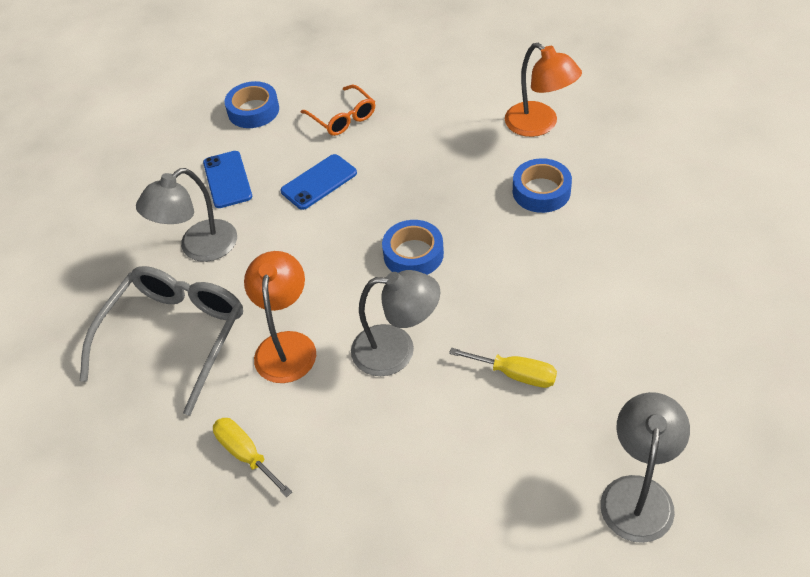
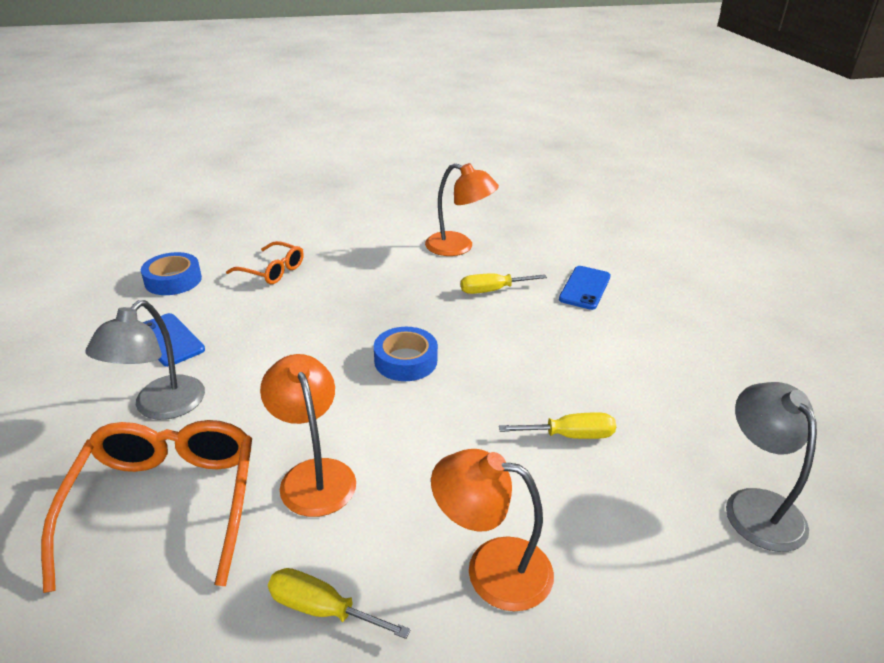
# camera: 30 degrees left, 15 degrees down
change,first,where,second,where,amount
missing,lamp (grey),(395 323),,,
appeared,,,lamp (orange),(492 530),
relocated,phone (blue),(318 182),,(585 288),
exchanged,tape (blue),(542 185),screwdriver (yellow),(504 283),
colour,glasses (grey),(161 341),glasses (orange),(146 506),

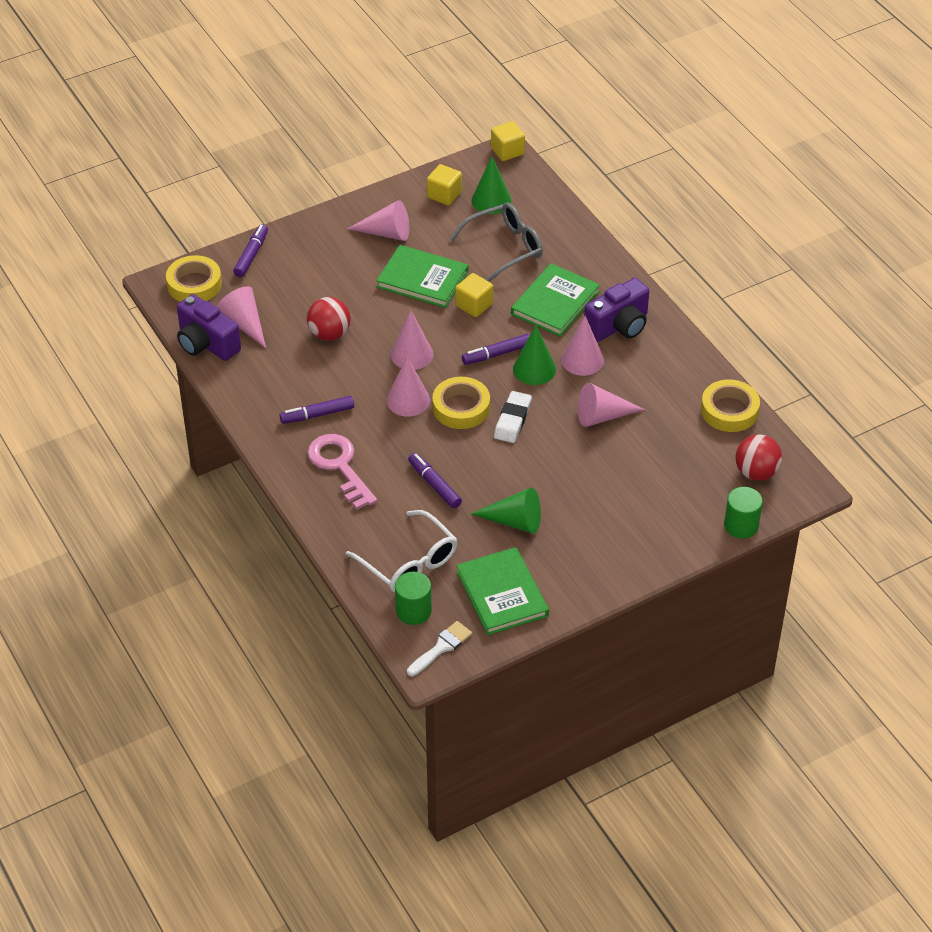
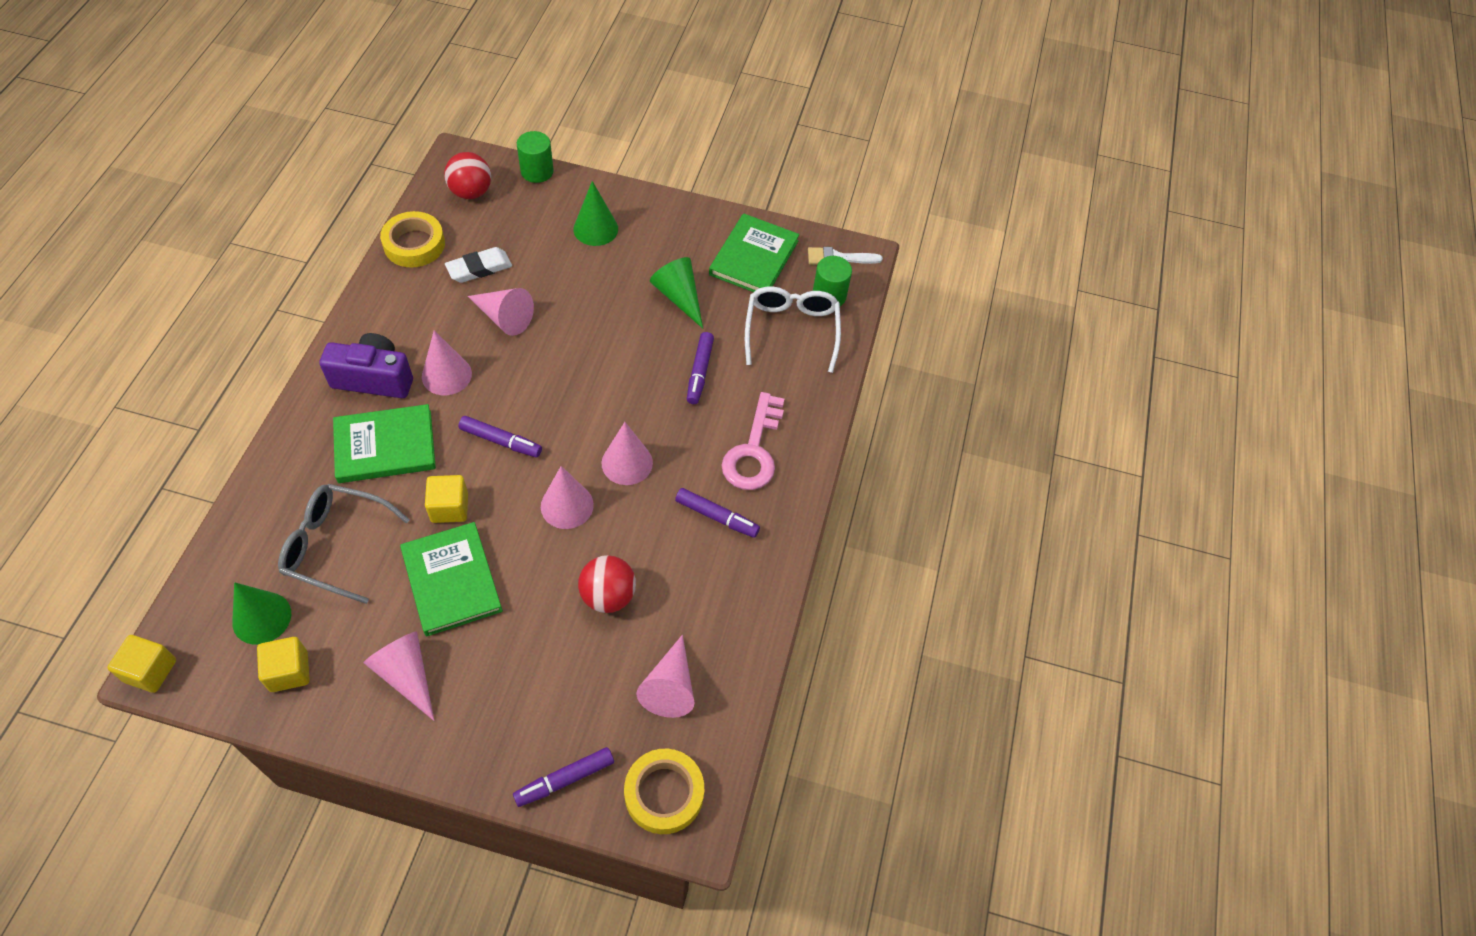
# camera: 140 degrees left, 10 degrees up
change,first,where,second,where,amount
missing,camera (purple),(209 327),,,
missing,tape (yellow),(461 403),,,
relocated,eraser (white),(513 417),,(478 265),
relocated,cone (green),(534 355),,(595 213),

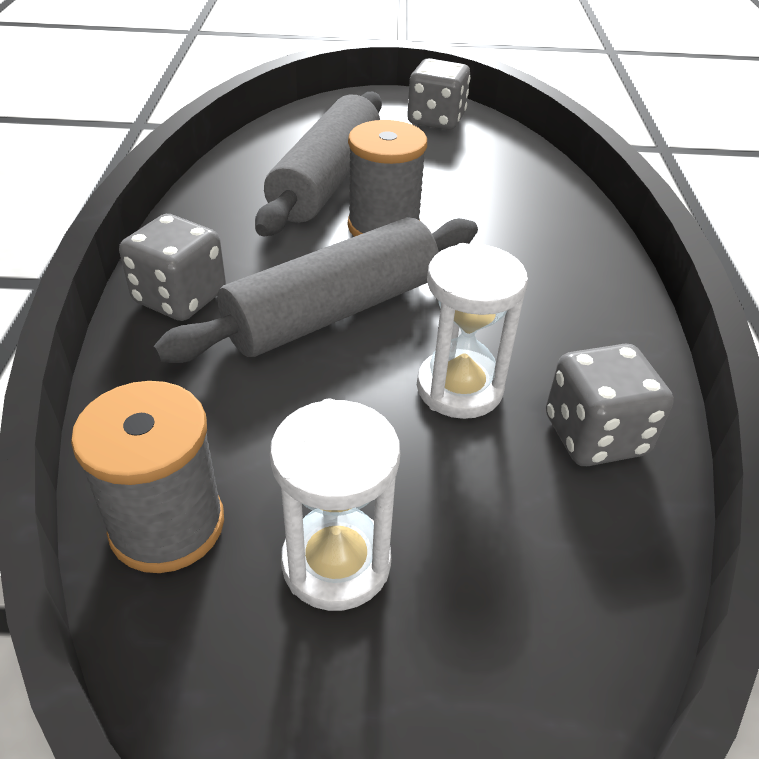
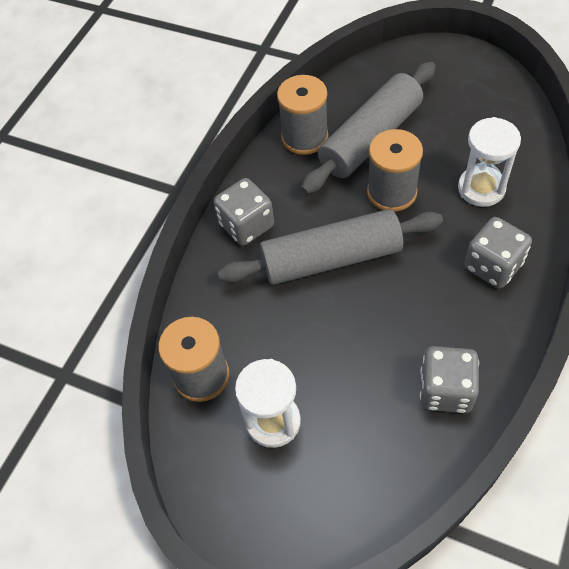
# camera: 30 degrees right, 15 degrees up
change,first,where,second,where,amount
appeared,,,spool (grey),(302 115),
relocated,dice (grey),(438 94),,(498 252),
relocated,hourglass (white),(472 331),,(489 162),

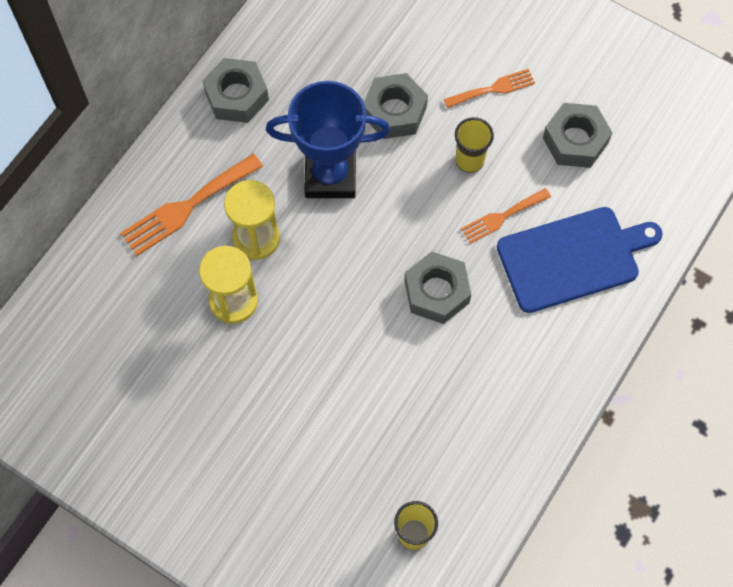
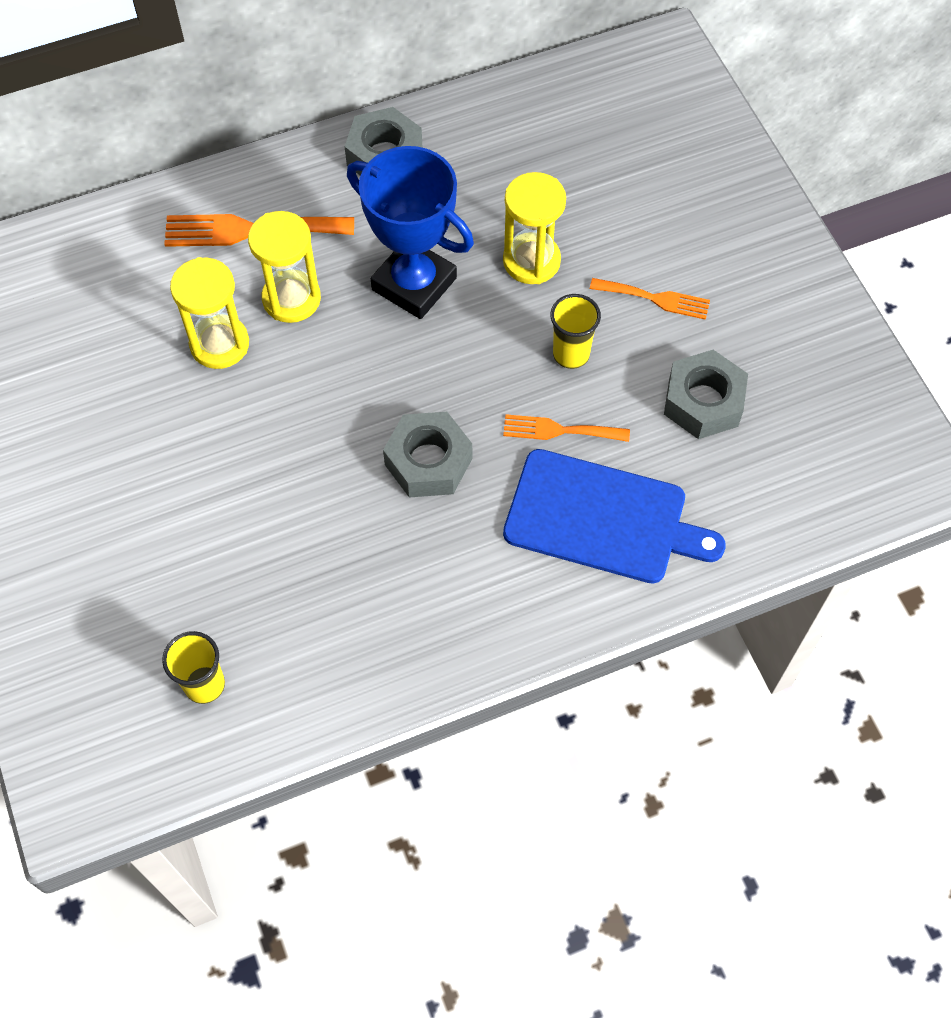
# camera: 35 degrees right, 5 degrees down
change,first,where,second,where,amount
exchanged,nut (grey),(396 106),hourglass (yellow),(534 228),

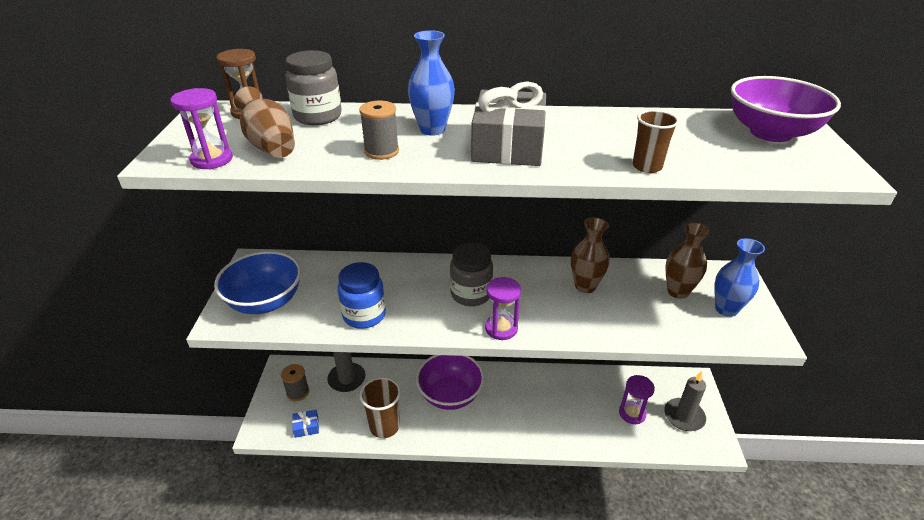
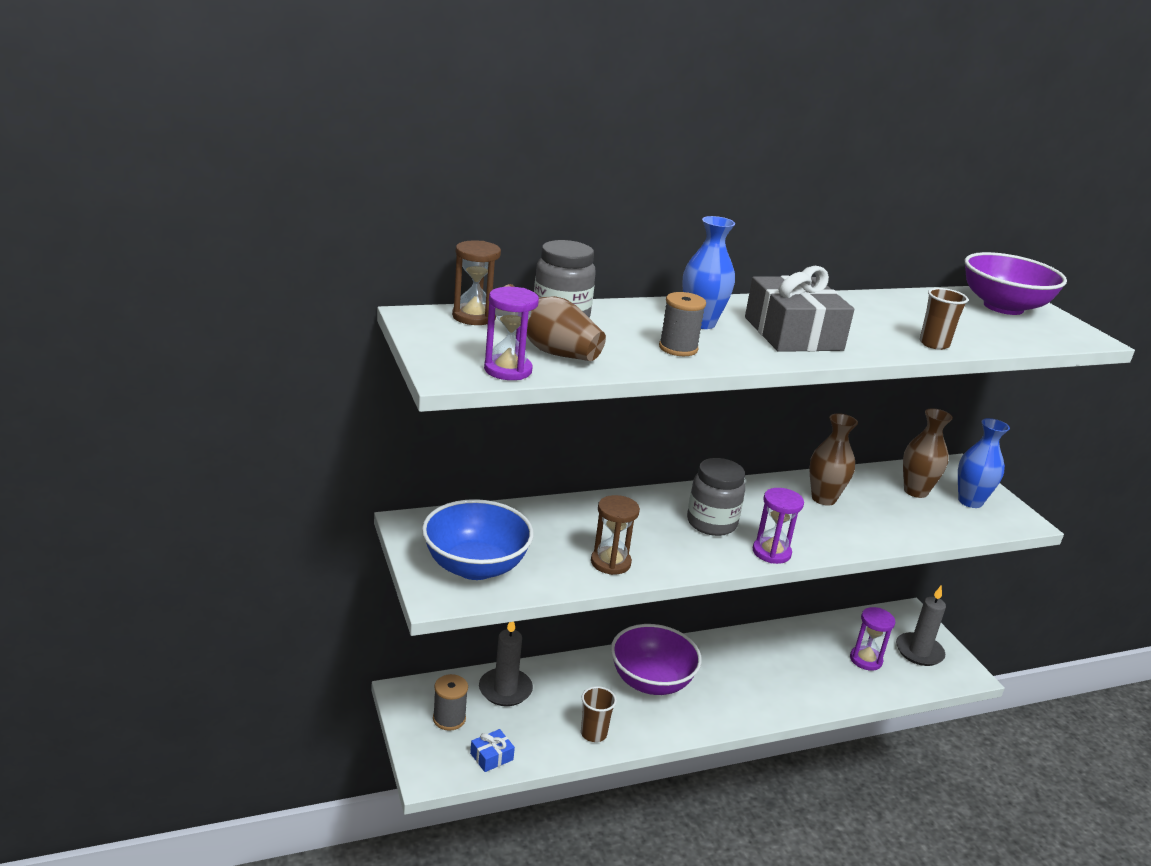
# camera: 25 degrees left, 10 degrees down
change,first,where,second,where,amount
exchanged,jar (blue),(362 295),hourglass (brown),(615 535),
size,cup (brown),(380 407),,(599 714),x0.65

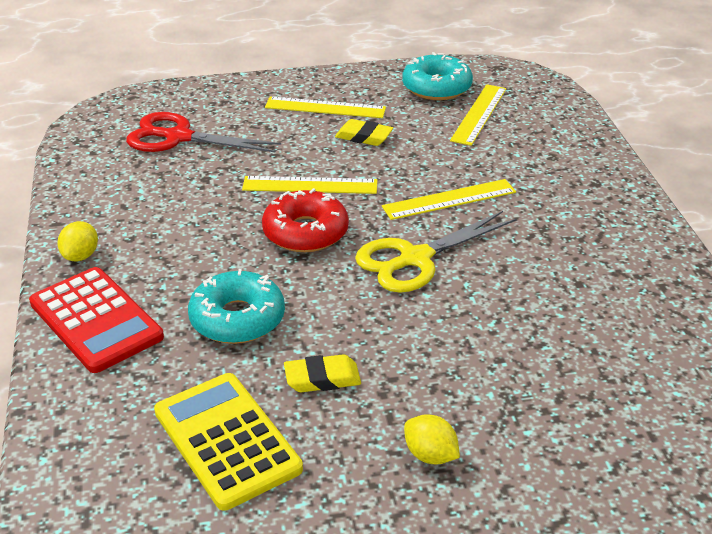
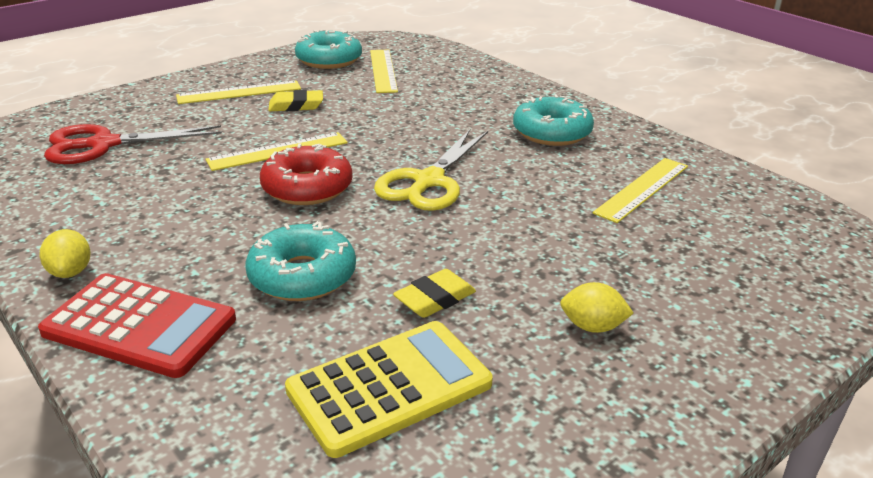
# camera: 30 degrees left, 5 degrees down
change,first,where,second,where,amount
appeared,,,donut (turquoise),(553 120),
relocated,ruler (yellow),(449 199),,(640 190),
spun,calculator (yellow),(228 442),,(389 389),120 degrees clockwise

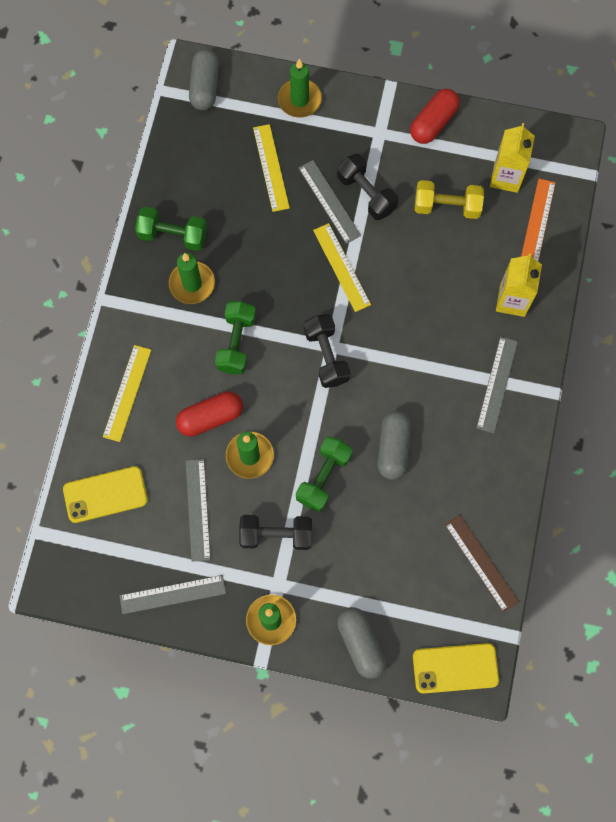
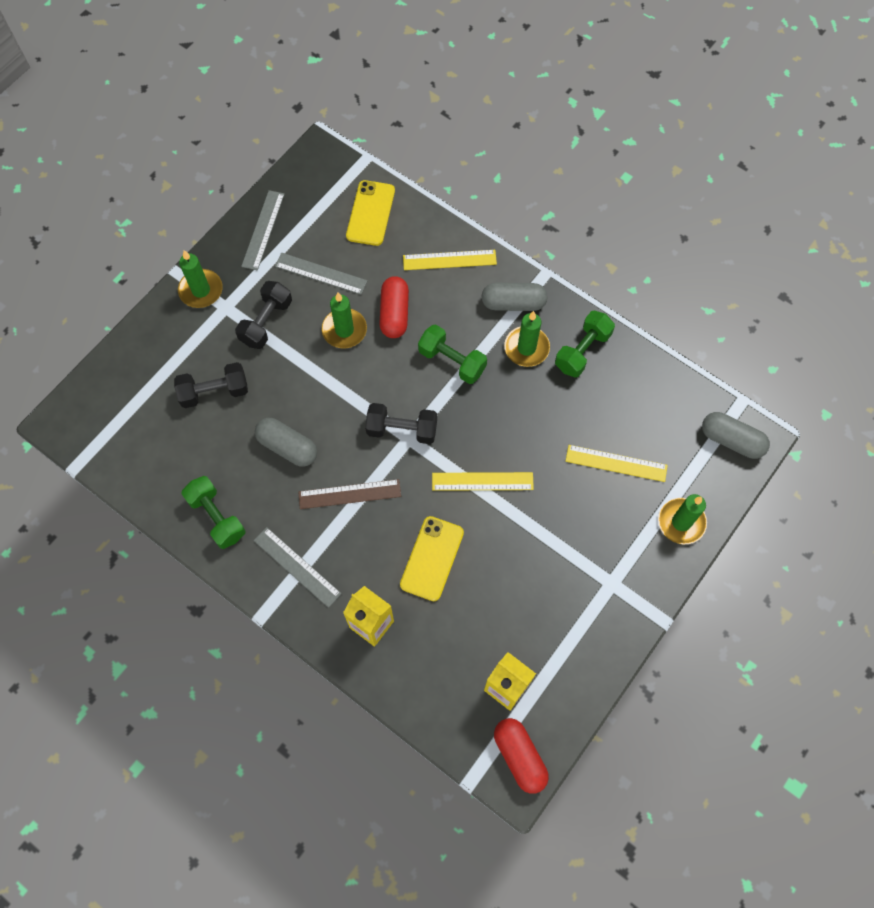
# camera: 115 degrees right, 5 degrees down
change,first,where,second,where,amount
missing,ruler (grey),(329 202),,,
missing,dumbbell (yellow),(449 199),,,
missing,ruler (orange),(538 220),,,
relocated,dumbbell (green),(324 474),,(214 512),
relocated,dumbbell (black),(367 187),,(211 385),
relocated,capsule (grey),(361 643),,(515 296),
relocated,capsule (red),(435 116),,(521 756),
relocated,phone (yellow),(456 668),,(432 558),
relocated,ruler (brown),(482 563),,(349 494),
spun,ruler (yellow),(127 393),,(450 260),45 degrees counterclockwise

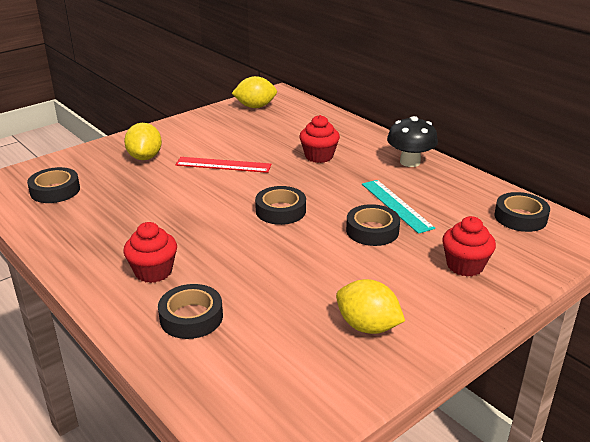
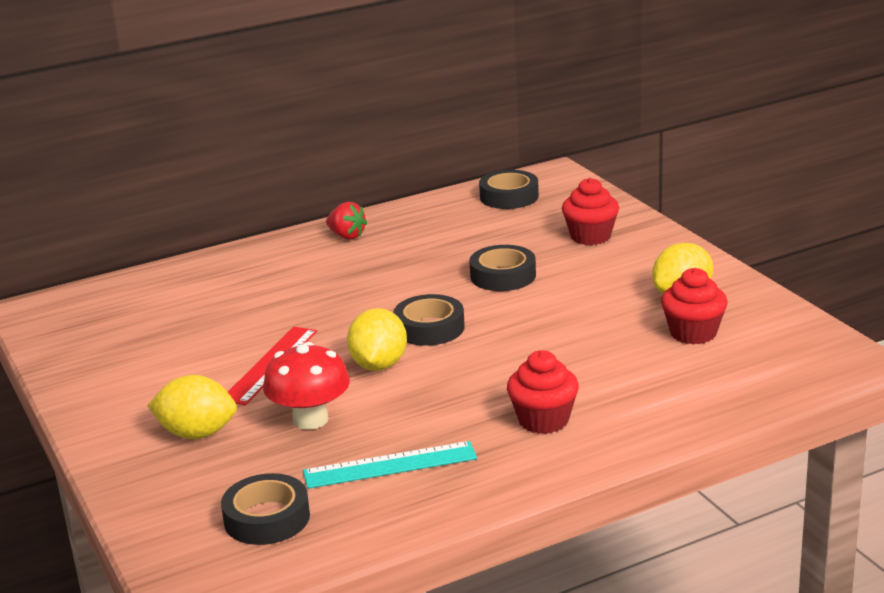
# camera: 75 degrees left, 5 degrees down
change,first,where,second,where,amount
missing,tape (black),(190 311),,,
appeared,,,mushroom (red),(306 386),
relocated,lemon (yellow),(254 92),,(377 339),
relocated,cupcake (red),(320 139),,(694 306),
relocated,ruler (turquoise),(398 207),,(390 465),
exchanged,mushroom (black),(412 141),strawberry (red),(346 220),

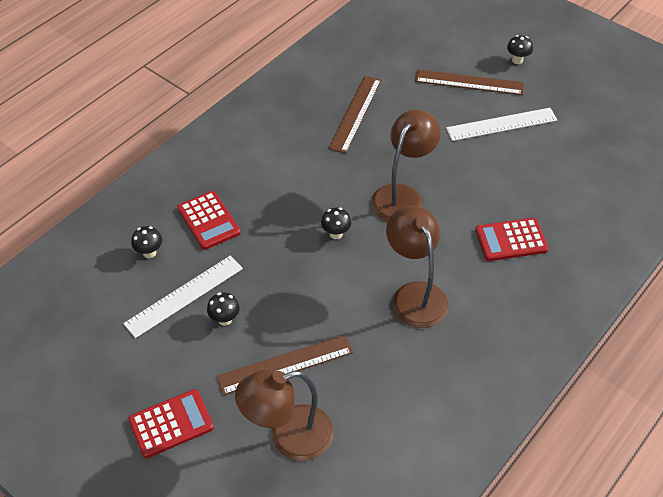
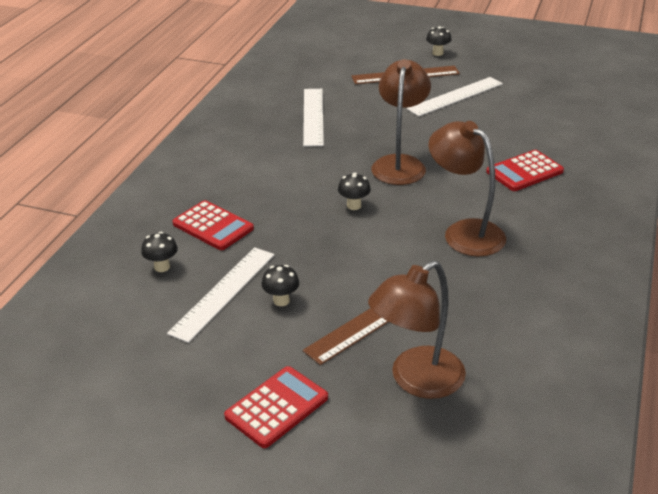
# camera: 20 degrees left, 15 degrees down
change,first,where,second,where,amount
colour,ruler (brown),(354 115),ruler (white),(313 118),

